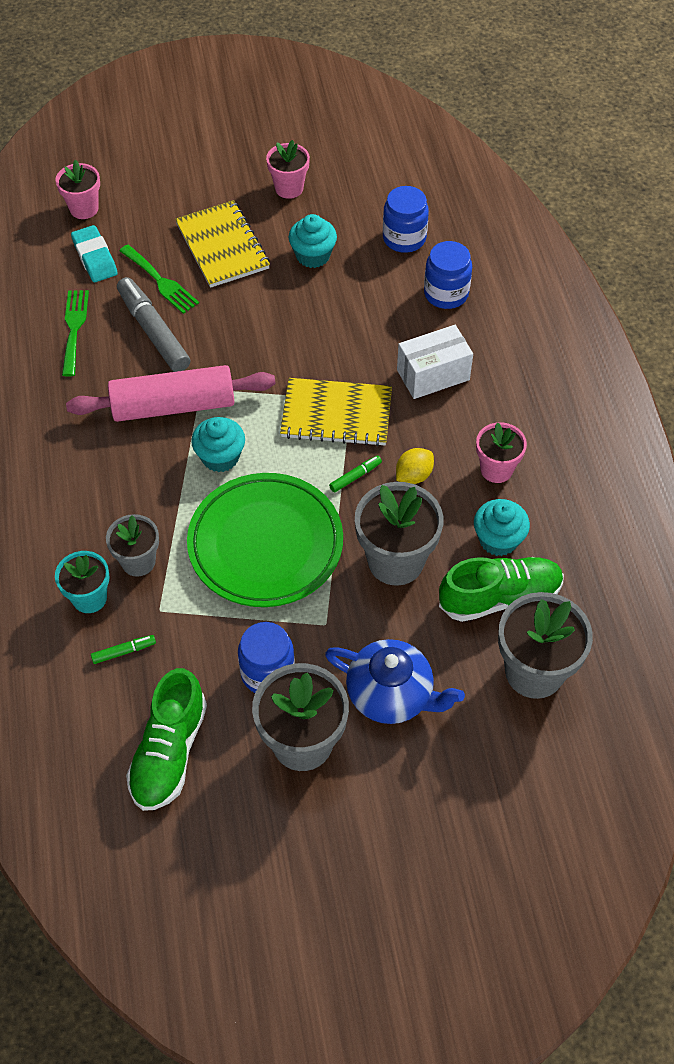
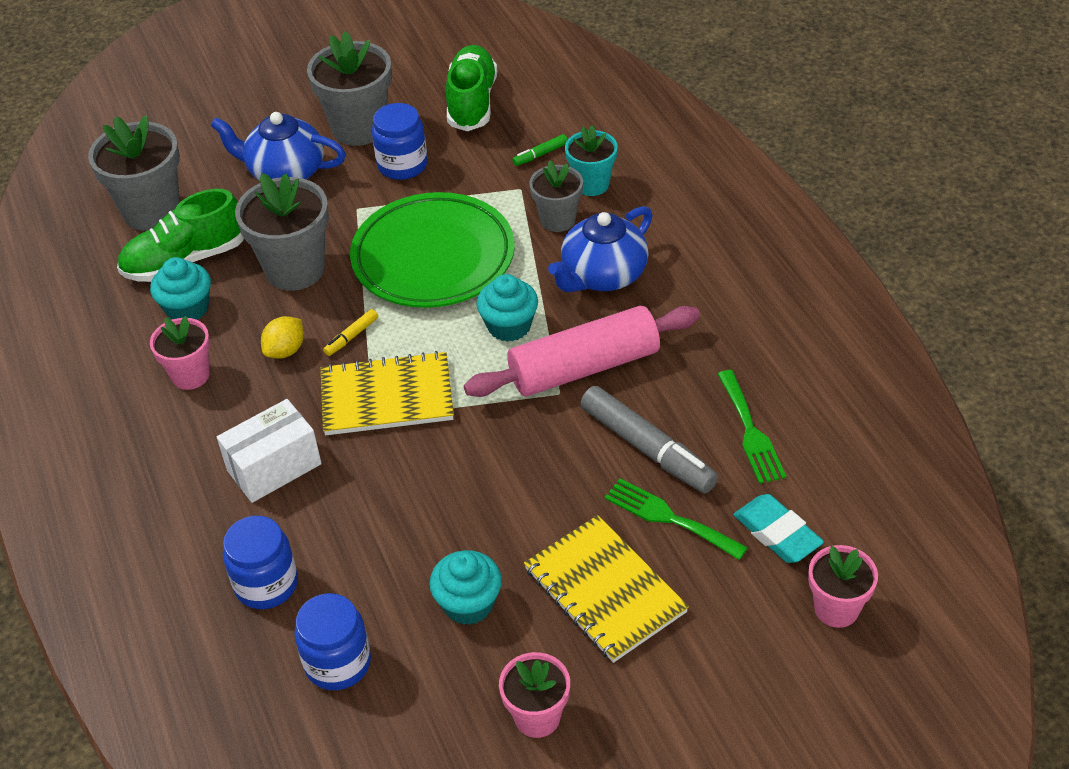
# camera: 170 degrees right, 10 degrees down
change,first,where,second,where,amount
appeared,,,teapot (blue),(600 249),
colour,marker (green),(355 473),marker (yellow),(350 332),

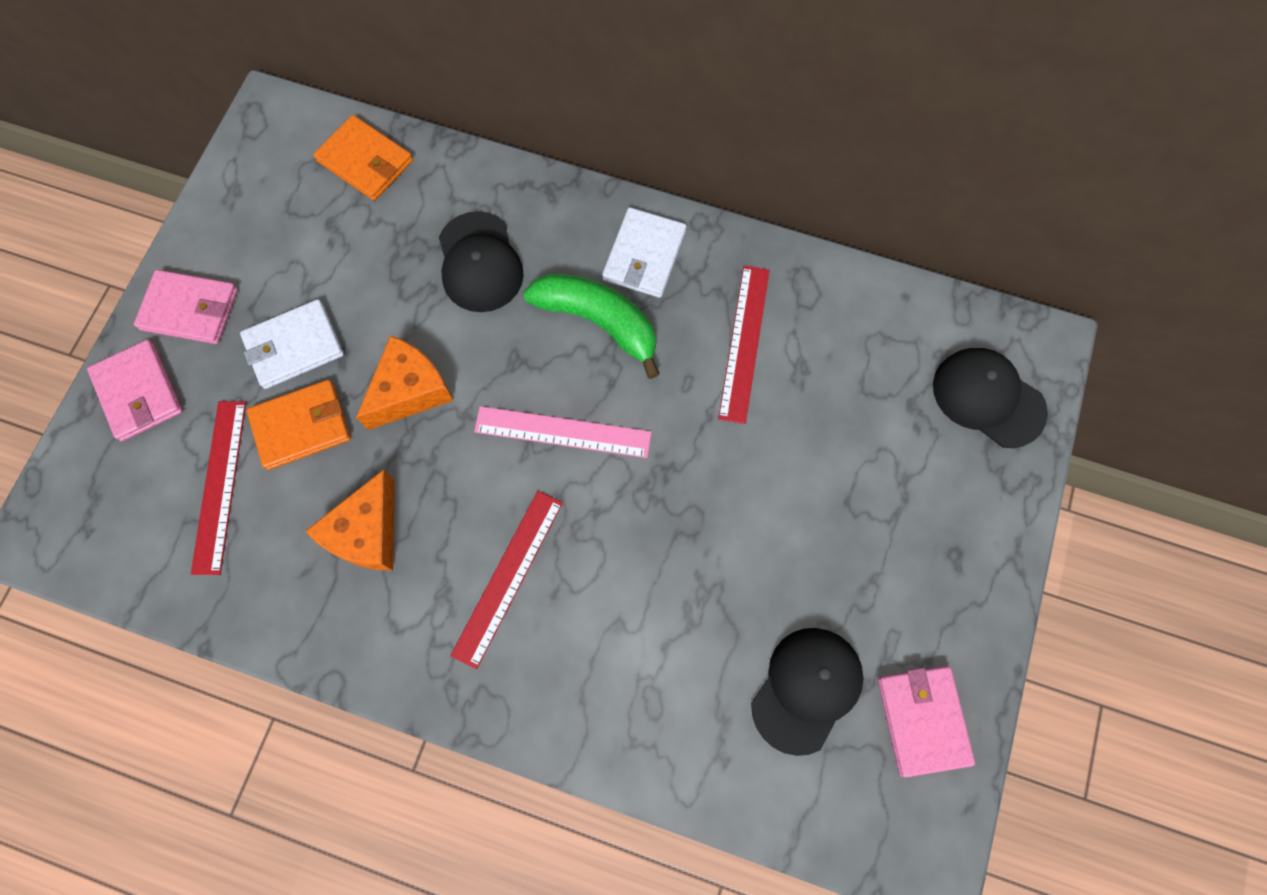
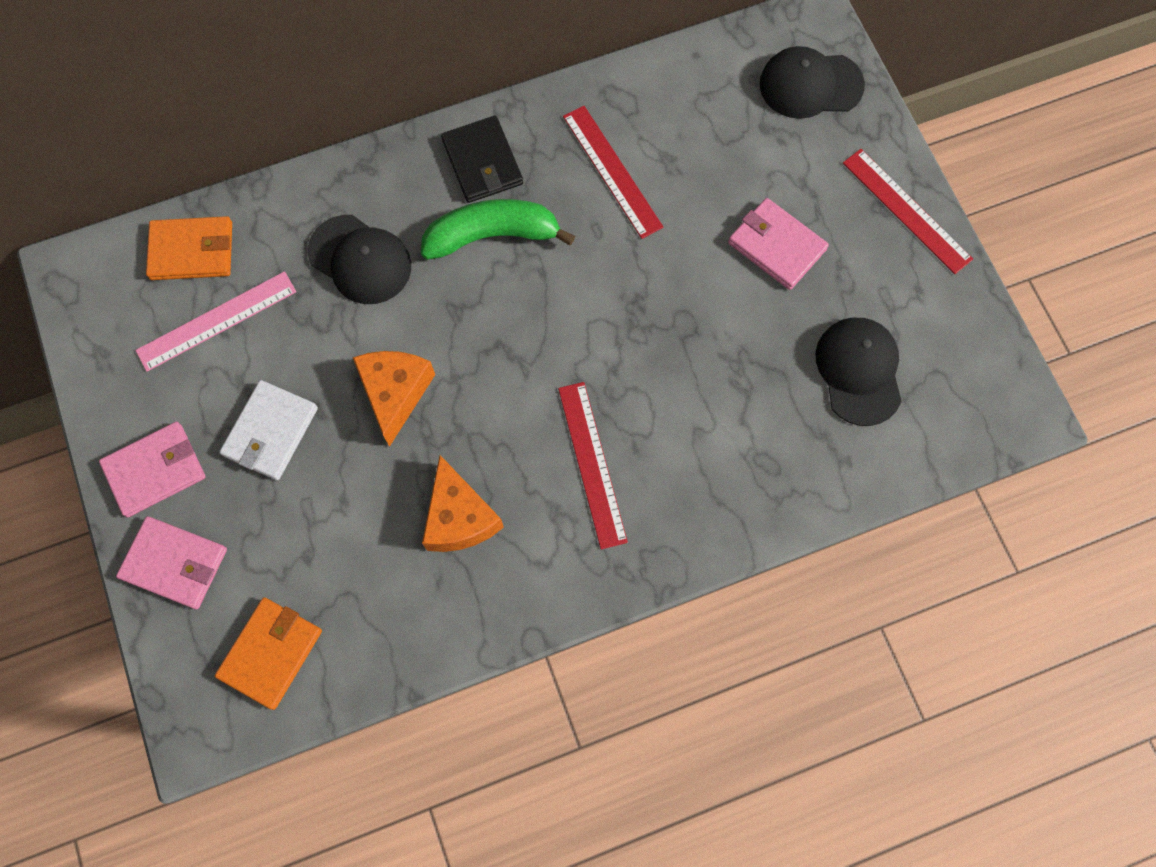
# camera: 40 degrees left, 0 degrees up
change,first,where,second,where,amount
relocated,ruler (red),(218 488),,(908 211),
relocated,wallet (orange),(298 425),,(268 653),
relocated,ruler (pink),(562 432),,(216 321),
relocated,wallet (pink),(926 721),,(778 244),
colour,wallet (white),(644 252),wallet (black),(482 159),

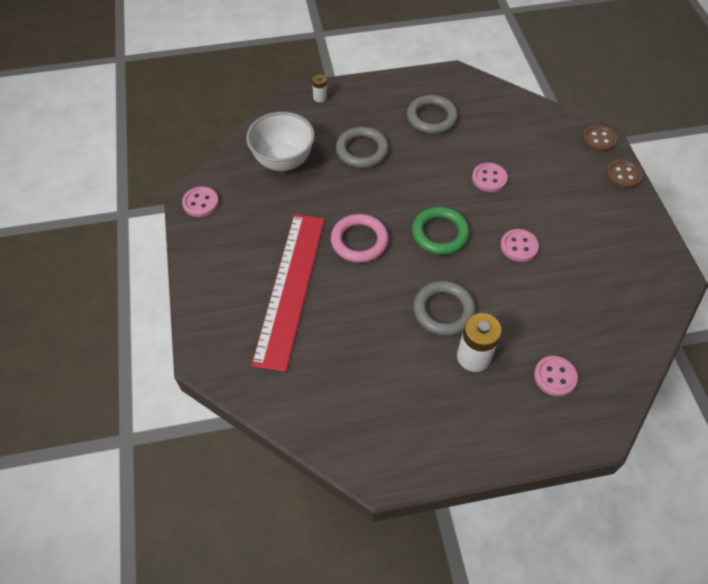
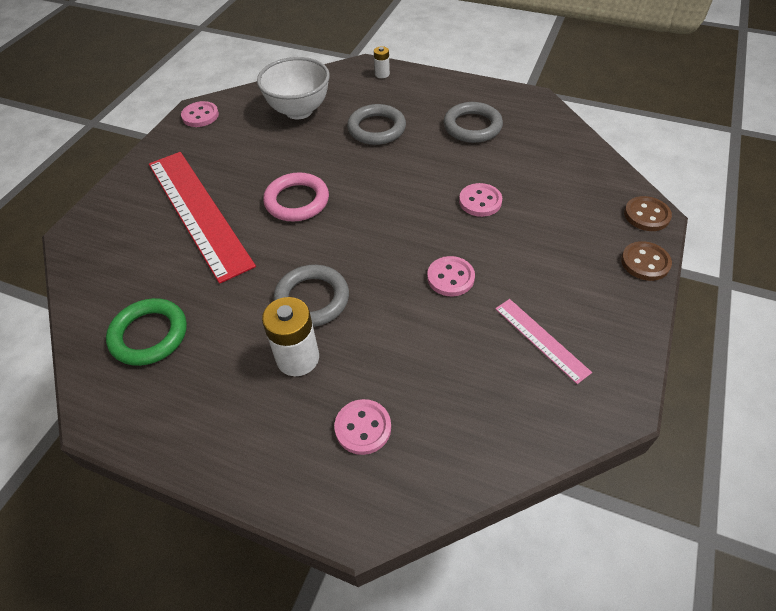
# camera: 35 degrees right, 5 degrees down
change,first,where,second,where,amount
appeared,,,ruler (pink),(543 341),
relocated,ring (green),(441 231),,(146 332),
spun,ruler (red),(288 293),,(202 218),75 degrees counterclockwise

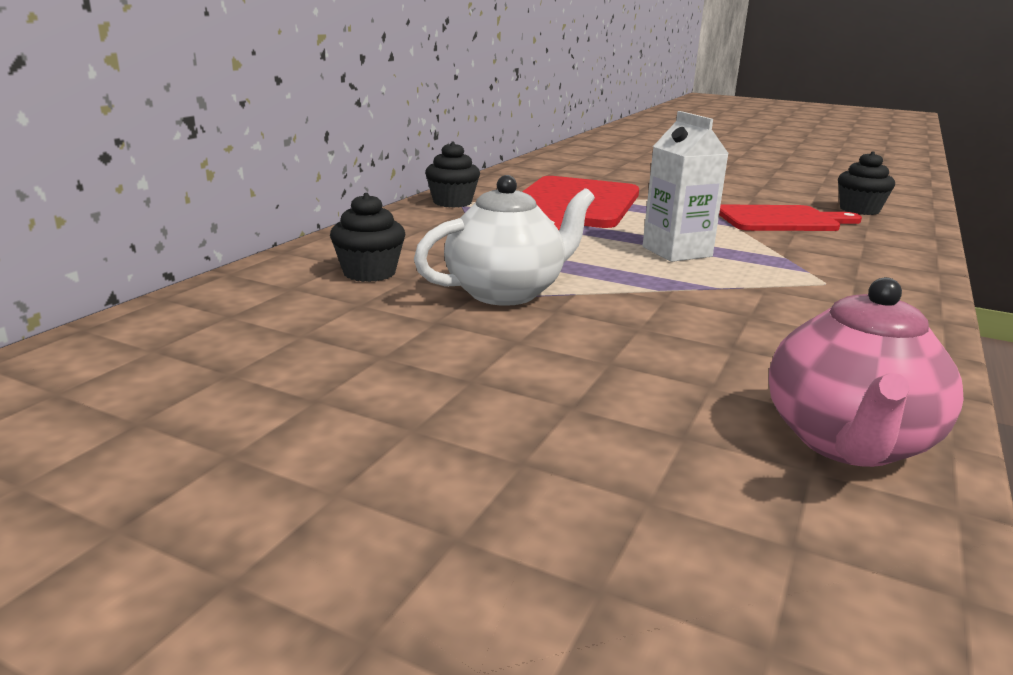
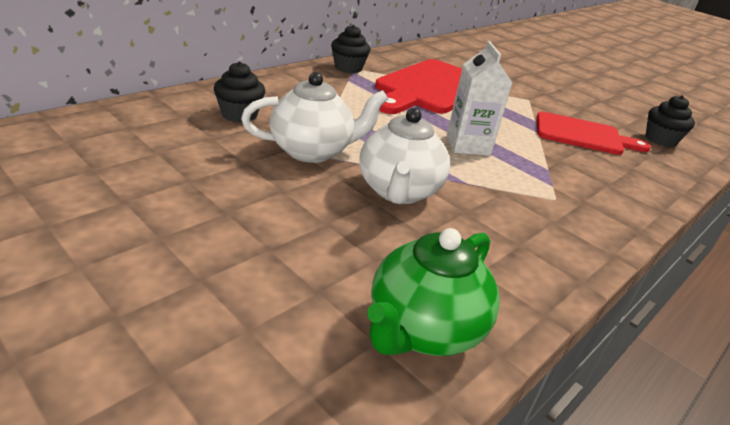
# camera: 15 degrees right, 10 degrees up
change,first,where,second,where,amount
appeared,,,teapot (white),(404 156),
colour,teapot (pink),(866 372),teapot (green),(433 292),

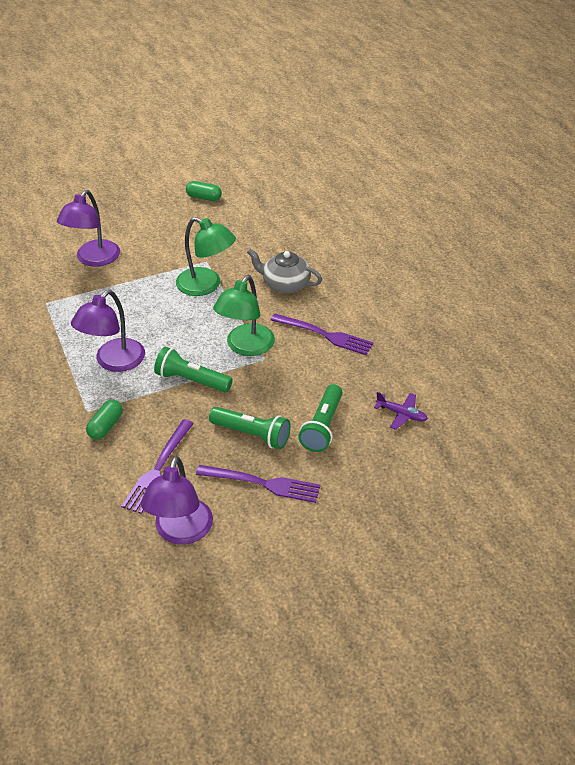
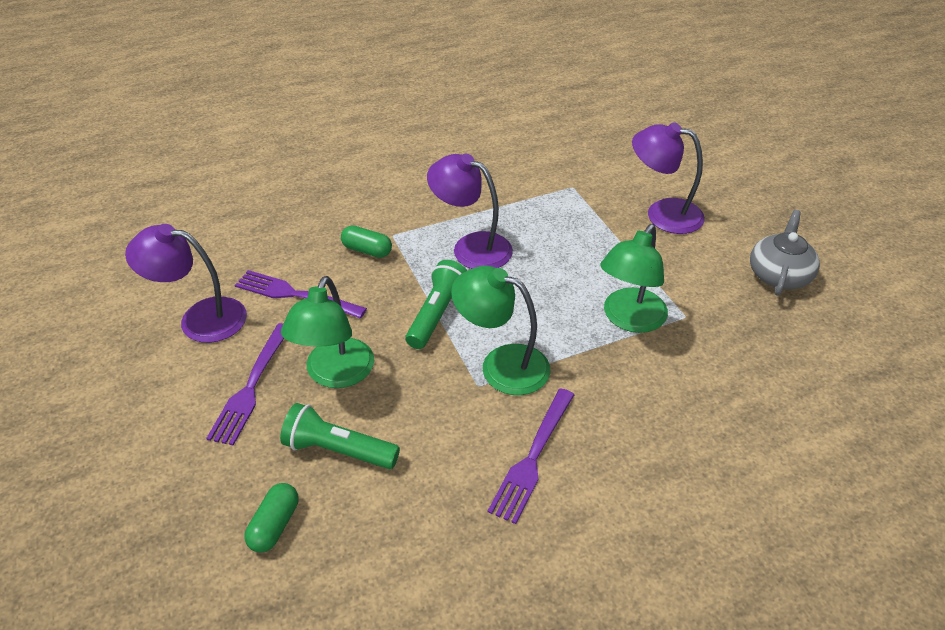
# camera: 90 degrees right, 0 degrees up
change,first,where,second,where,amount
missing,plane (purple),(401 411),,,
relocated,capsule (green),(204 191),,(271 518),
relocated,teapot (grey),(284 271),,(785 253),
exchanged,flashlight (green),(250 428),lamp (green),(327 332),

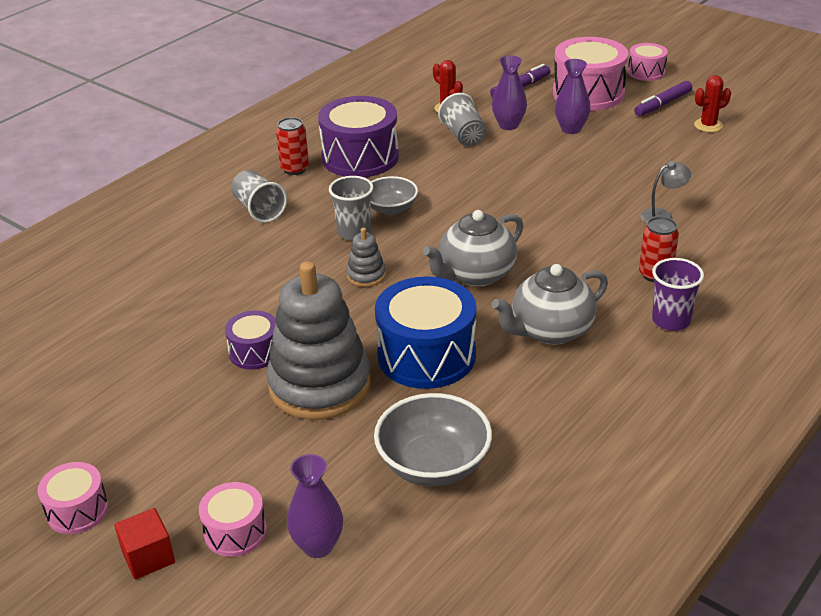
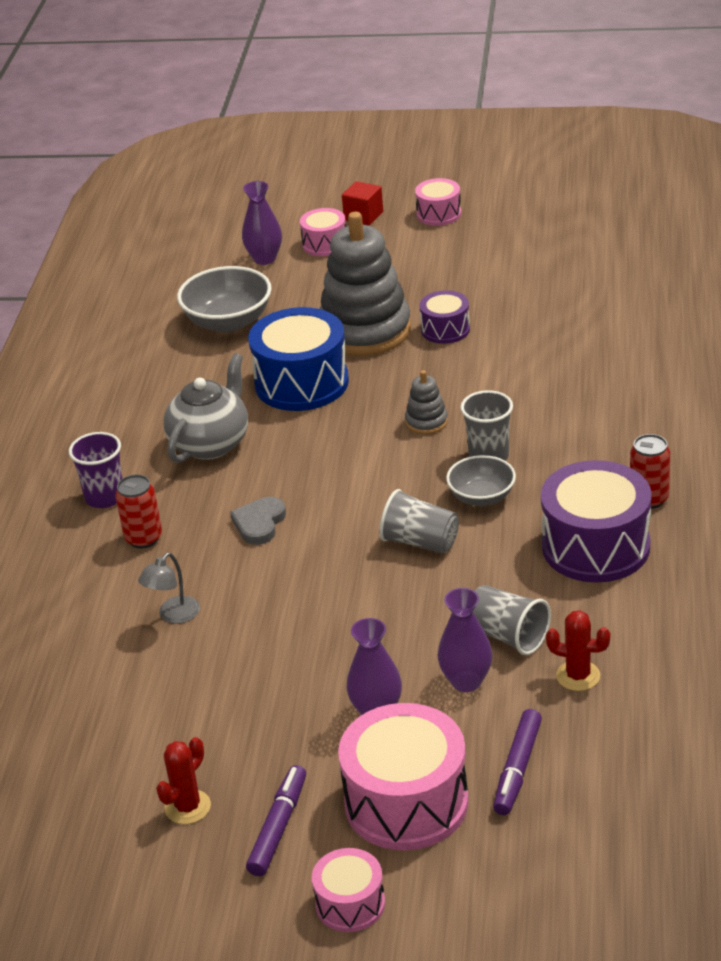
# camera: 150 degrees right, 0 degrees up
change,first,where,second,where,amount
missing,teapot (grey),(473 248),,,
appeared,,,heart (grey),(258 521),
relocated,cup (grey),(259 196),,(419 521),

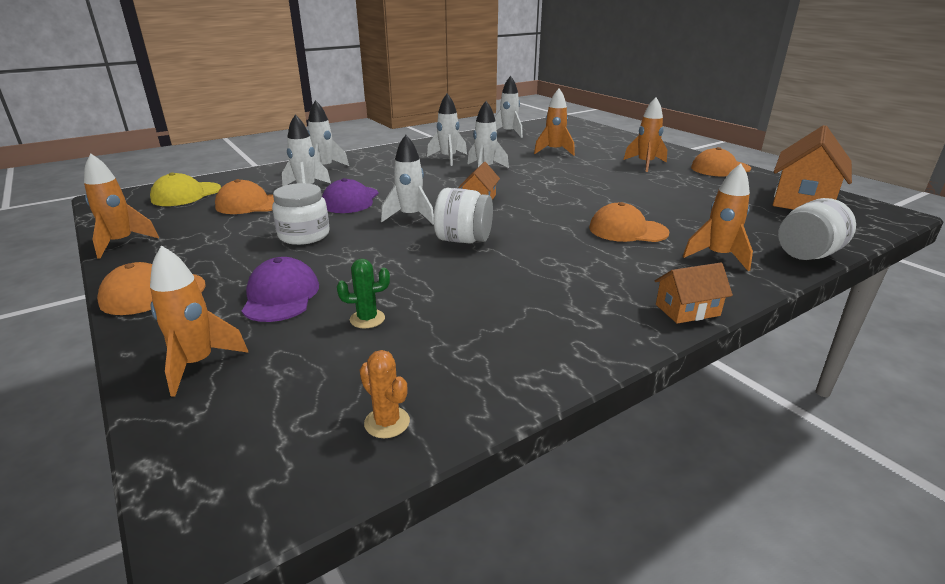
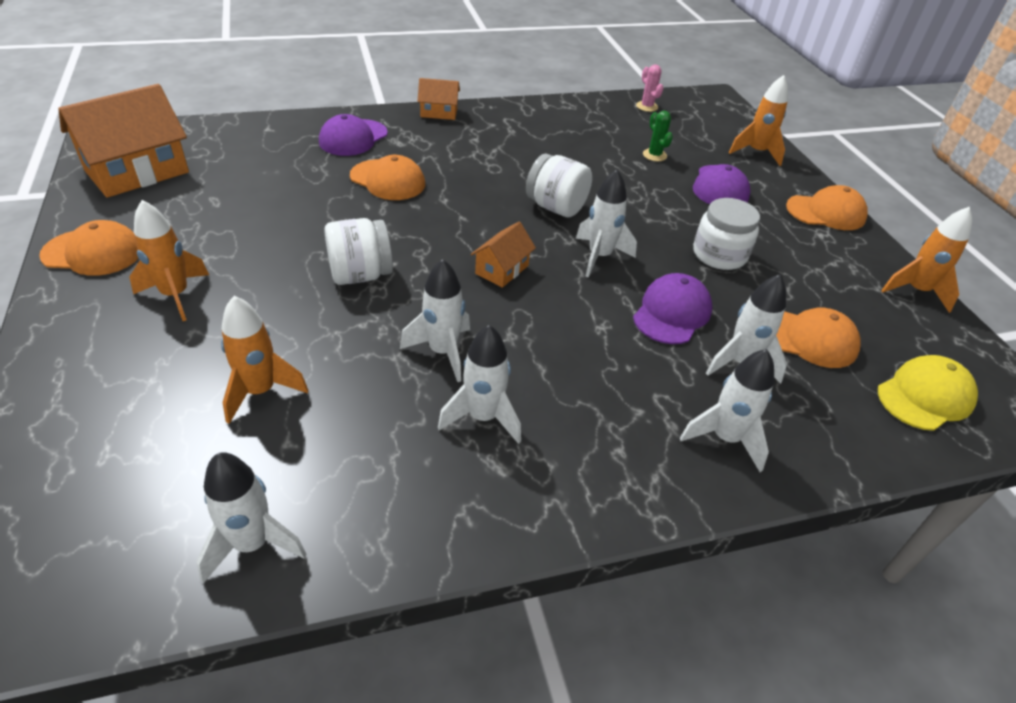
# camera: 165 degrees left, 15 degrees up
change,first,where,second,where,amount
relocated,jar (white),(817 229),,(358 251),
exchanged,rocket (orange),(718 217),cap (purple),(353 135),
colour,cactus (orange),(385 394),cactus (pink),(649 88),
spun,cactus (green),(363 293),,(658 136),60 degrees clockwise

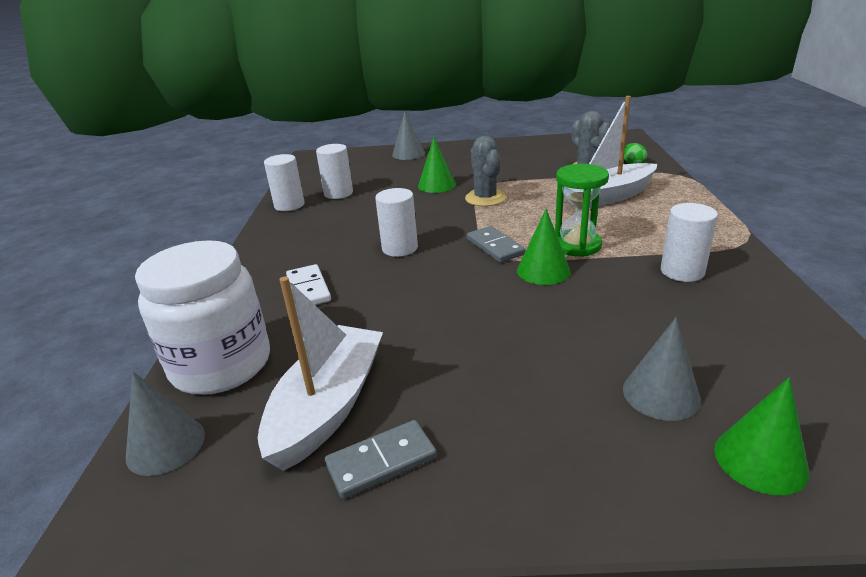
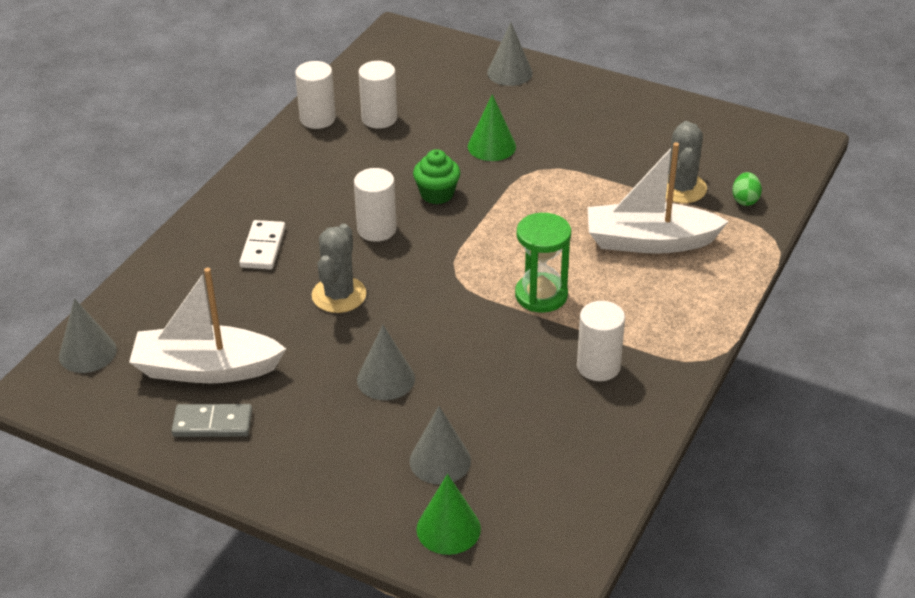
# camera: 25 degrees right, 10 degrees up
change,first,where,second,where,amount
missing,jar (white),(202 317),,,
missing,domino (grey),(496 244),,,
missing,cone (green),(544 247),,,
appeared,,,cone (grey),(386 362),
appeared,,,cupcake (green),(437 176),
relocated,cactus (grey),(485 171),,(339 268),
spun,boat (white),(320 373),,(207 325),135 degrees counterclockwise

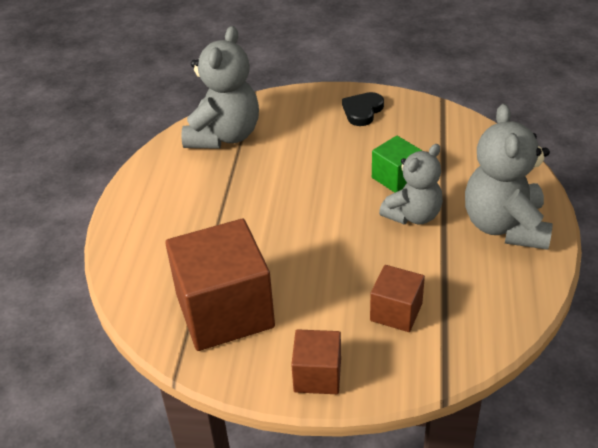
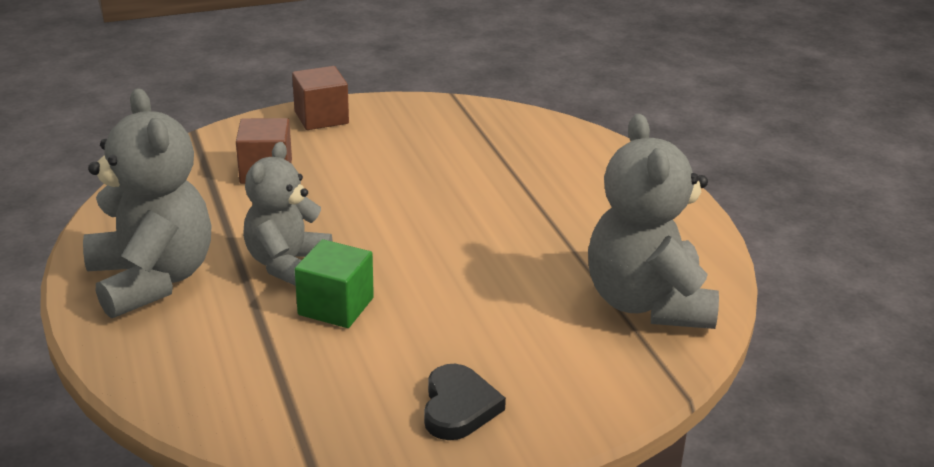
# camera: 150 degrees right, 10 degrees down
change,first,where,second,where,amount
missing,cube (brown),(220 285),,,

